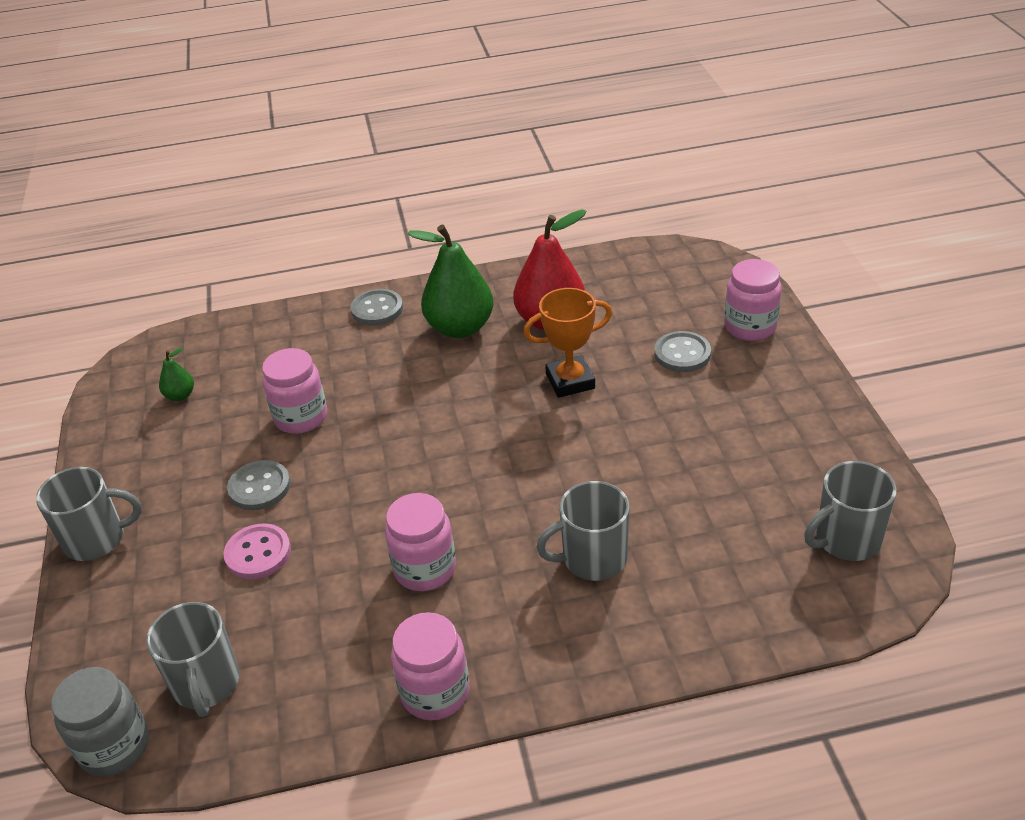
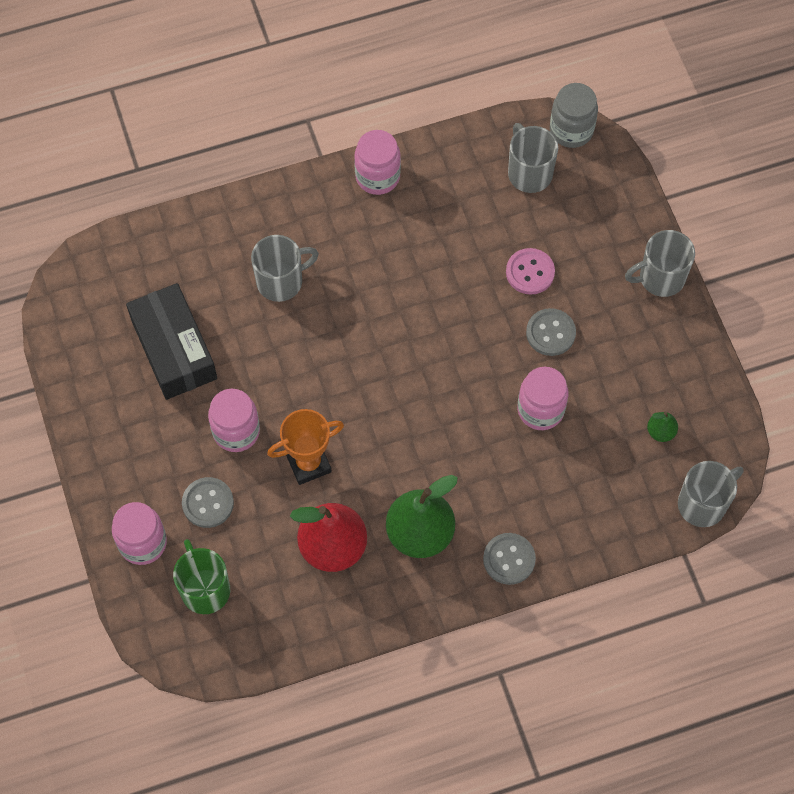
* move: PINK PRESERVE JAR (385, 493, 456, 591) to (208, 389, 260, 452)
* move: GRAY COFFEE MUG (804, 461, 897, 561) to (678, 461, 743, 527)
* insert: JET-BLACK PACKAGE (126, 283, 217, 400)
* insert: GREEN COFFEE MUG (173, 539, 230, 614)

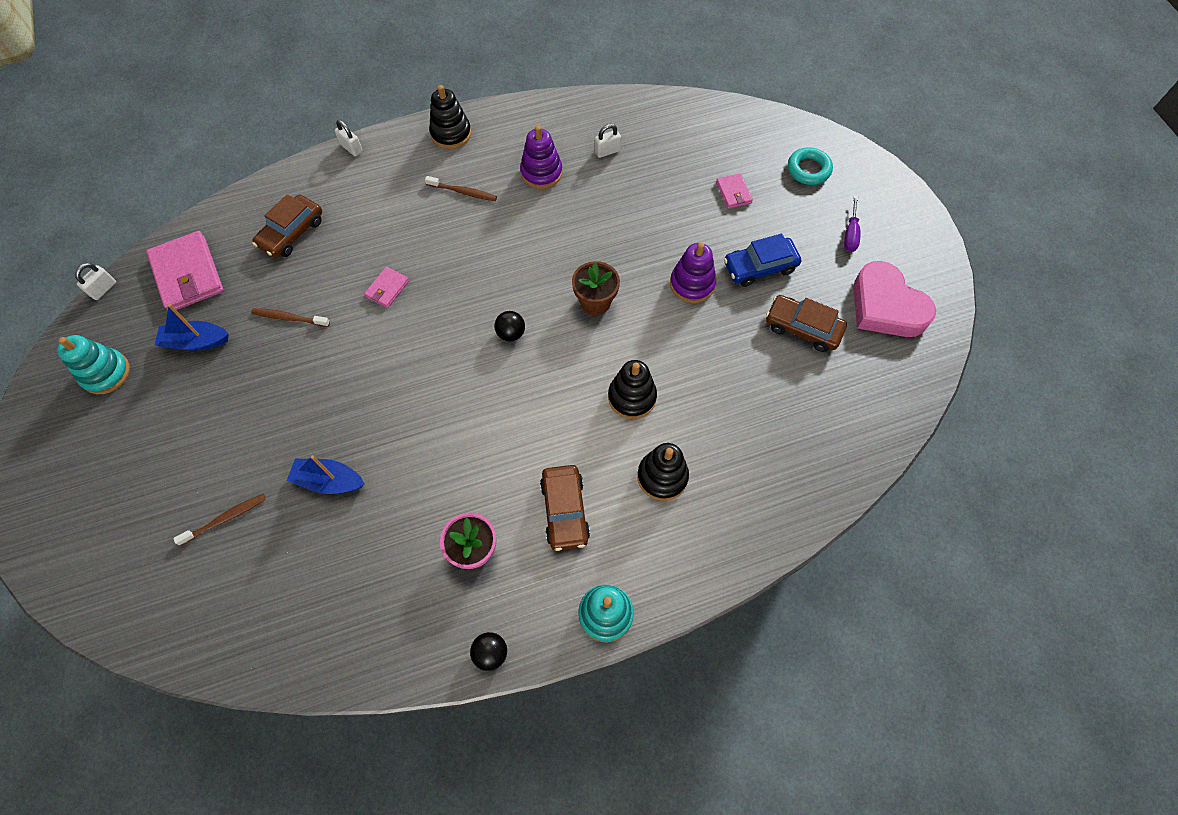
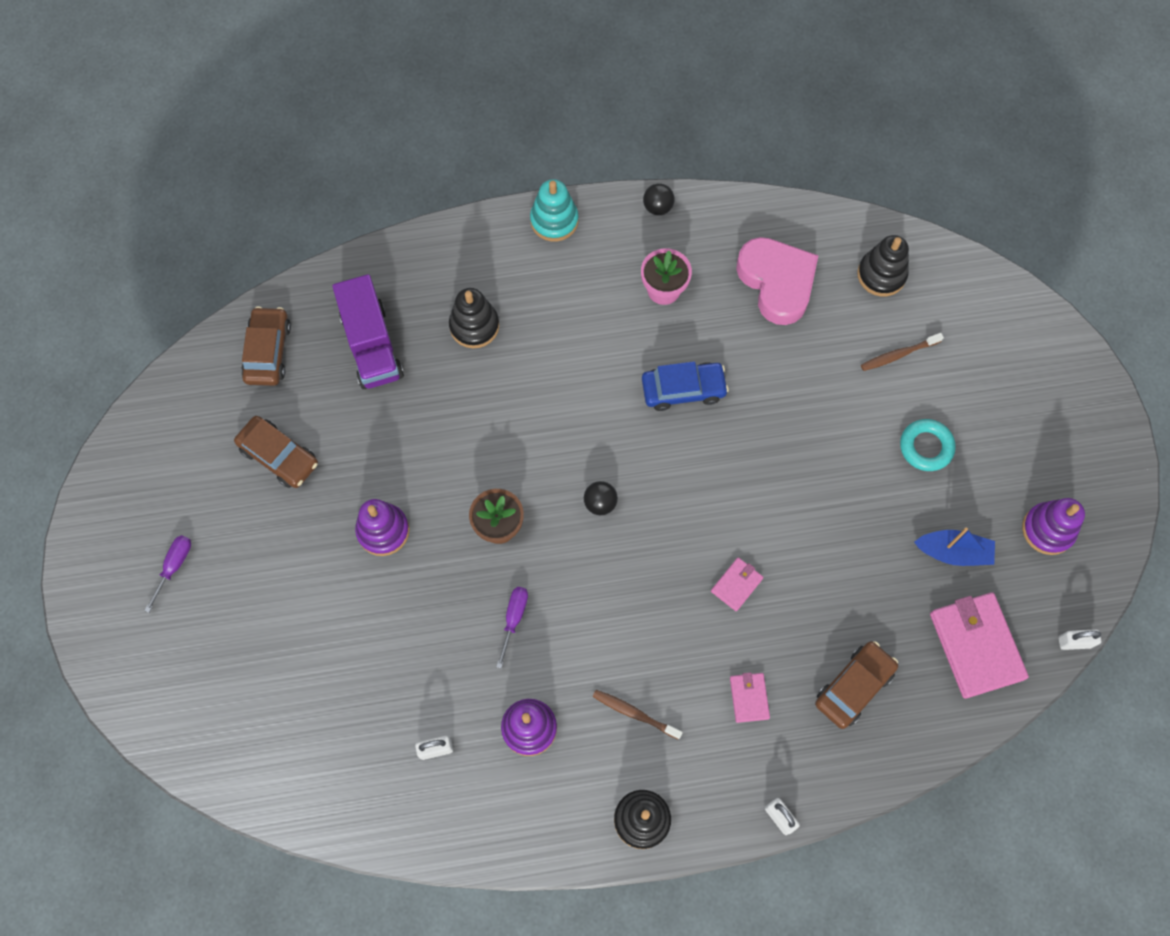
* recolor: AQUA STACKING TOY (57, 335, 130, 394) to VIOLET STACKING TOY (1022, 498, 1085, 555)
* rotate: PURE WHITE SMALL LOCK (75, 263, 116, 300) = (1059, 630, 1101, 650) 45 degrees clockwise
* delete: BROWN DENTAL BRUSH (251, 308, 330, 327)
* delete: BLUE SAILBOAT (287, 455, 365, 494)
* move: BROWN CAR (540, 465, 590, 551) to (241, 306, 291, 386)
* move: JET-BLACK STACKING TOY (608, 360, 657, 419) to (857, 235, 909, 296)
* move: PINK WALLET (716, 173, 753, 209) to (730, 672, 770, 723)
* move: BLUE CAR (724, 234, 801, 287) to (642, 361, 729, 411)
* move: AQUA TORUS (788, 147, 833, 185) to (900, 419, 956, 471)
* move: PINK HEART (853, 261, 936, 337) to (736, 237, 819, 325)
* insert: VIOLET TOY TRUCK (332, 274, 404, 389)
* insert: VIOLET SCREWDRIVER (496, 587, 528, 669)

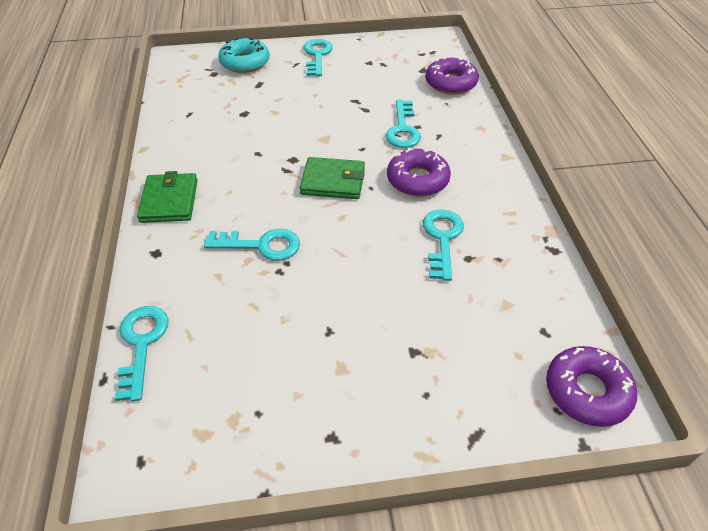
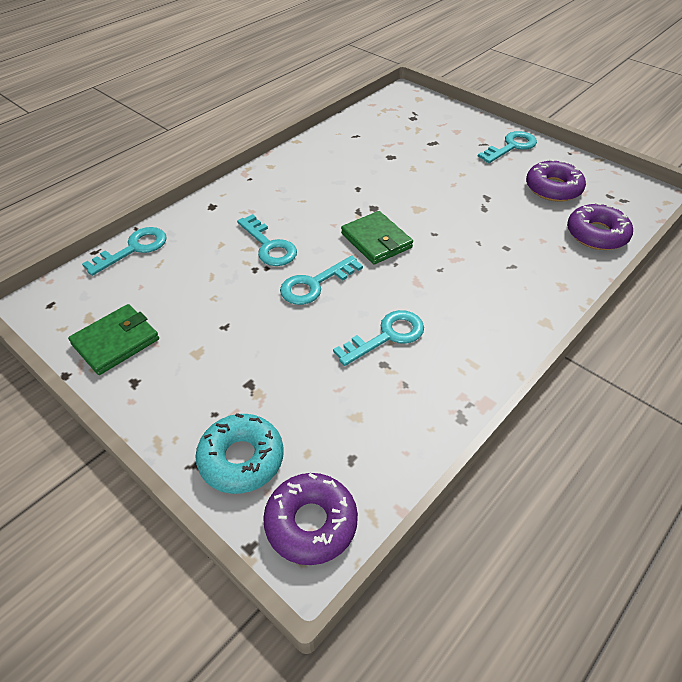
* move: GREEN WALLET (137, 171, 198, 223) to (68, 304, 159, 375)
* move: AQUA DOUGHNUT (218, 37, 270, 73) to (196, 413, 284, 494)
* move: AQUA DOOR KEY (386, 100, 421, 148) to (280, 256, 363, 305)
* move: VIOLET DOUGHNUT (387, 148, 451, 196) to (526, 159, 586, 202)

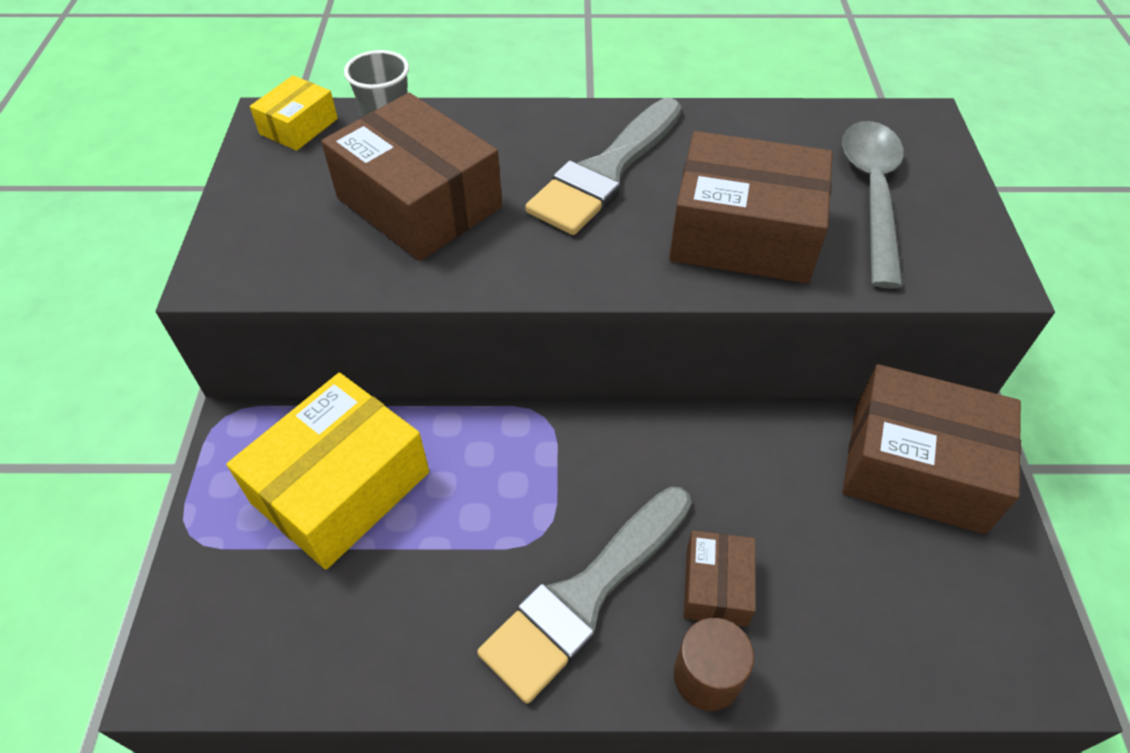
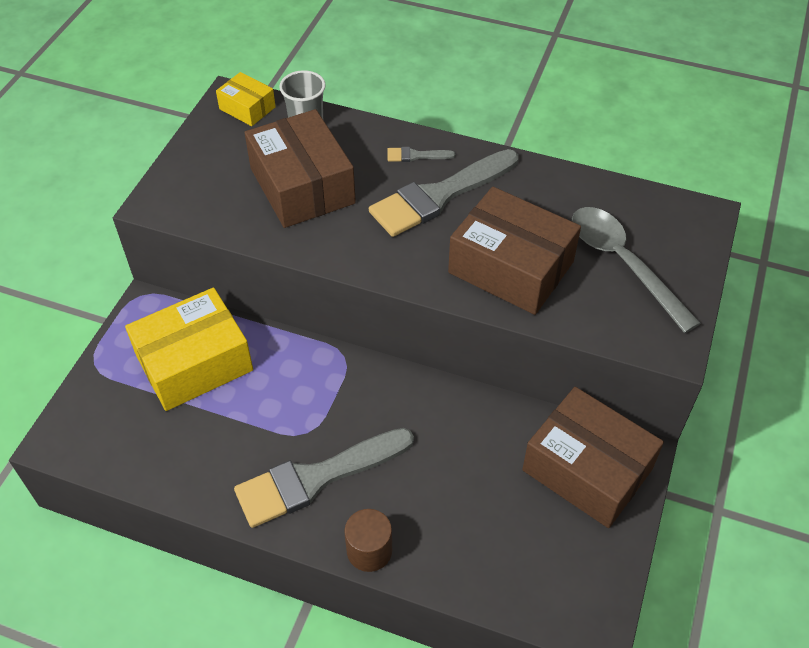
* rotate: BRIGHT YELLOW PACKAGE (250, 75, 338, 151) = (216, 72, 276, 126) 75 degrees clockwise
* delete: BROWN PACKAGE (683, 531, 756, 627)
* rotate: GRAY TABLESPOON (842, 121, 904, 289) = (572, 207, 701, 333) 60 degrees counterclockwise
* insert: GRAY PAINTBRUSH (387, 147, 455, 162)

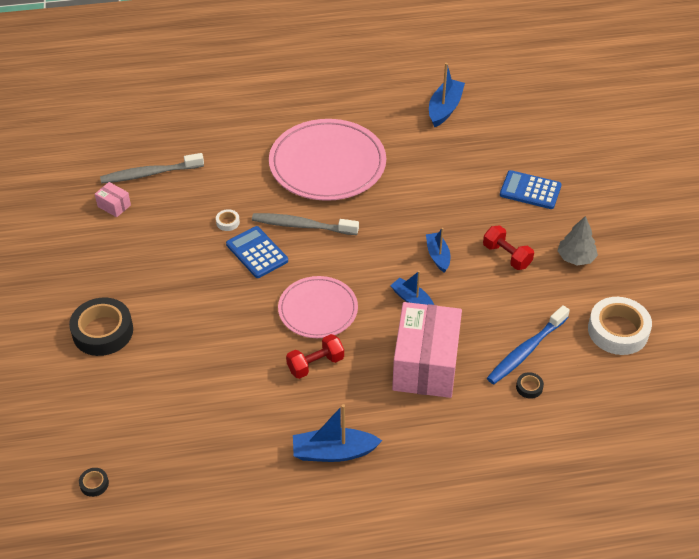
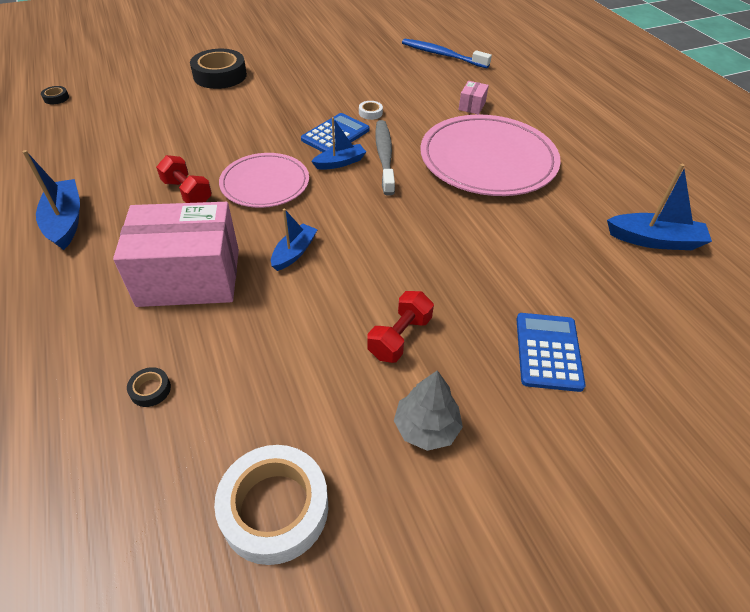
* move: PINK PACKAGE (95, 182, 131, 217) to (458, 81, 489, 115)
* delete: GRAY DENTAL BRUSH (100, 153, 204, 184)
* move: BLUE SAILBOAT (426, 228, 450, 272) to (311, 117, 366, 170)
* move: BLUE DENTAL BRUSH (487, 305, 570, 384) to (402, 38, 492, 69)

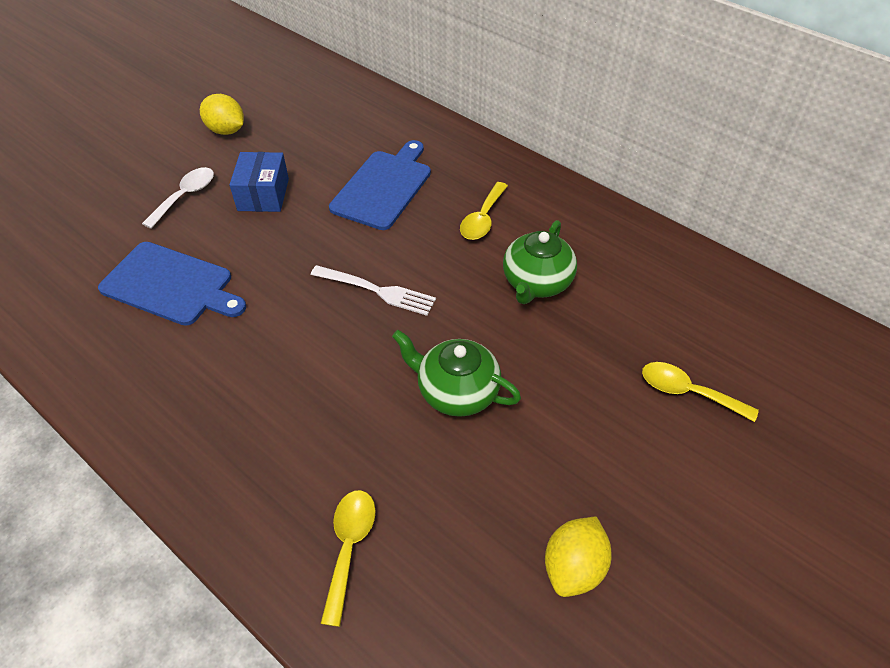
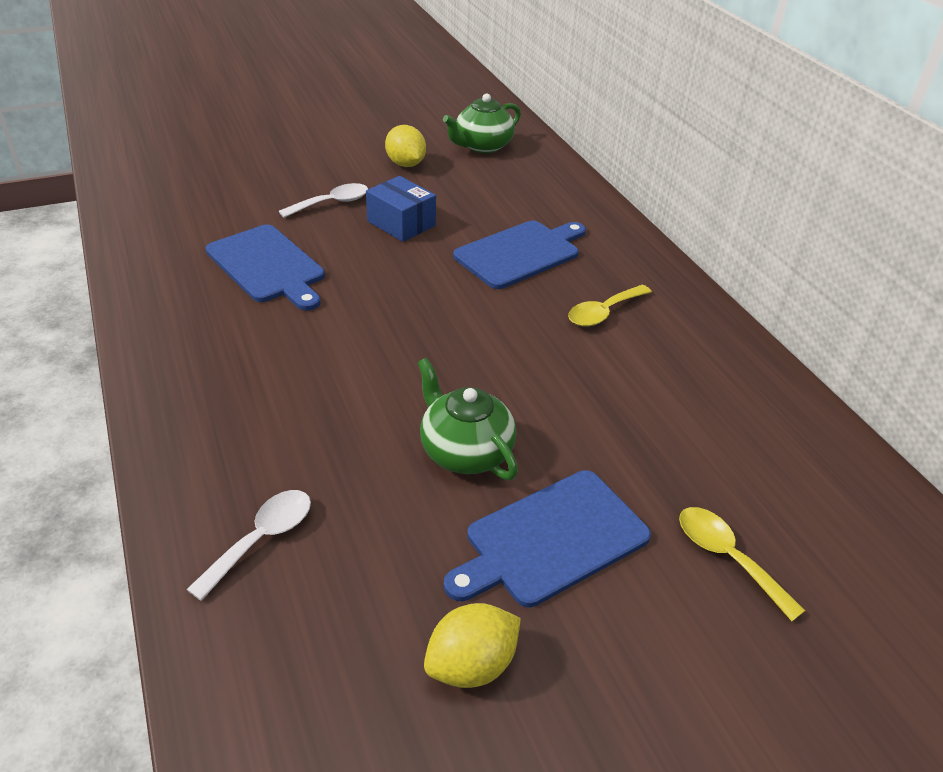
* rotate: BLUE PACKAGE (229, 152, 289, 212) = (366, 176, 436, 242) 75 degrees counterclockwise
* delete: PURE WHITE DINNER FORK (311, 265, 436, 316)
* recolor: BRIGHT YELLOW TABLESPOON (321, 490, 376, 627) to PURE WHITE TABLESPOON (187, 490, 311, 601)
* move: GREEN CHINA TEAPOT (503, 220, 577, 304) to (443, 94, 521, 153)
* insert: BLUE CUTTING BOARD (444, 470, 651, 607)

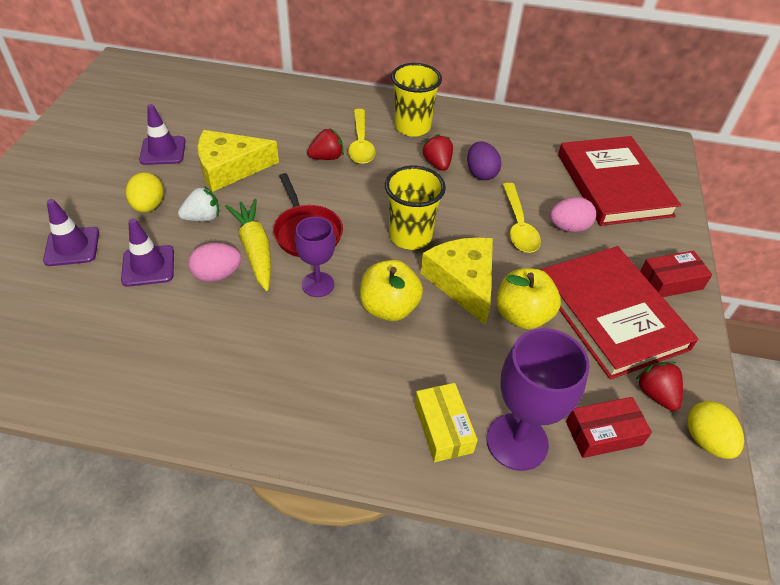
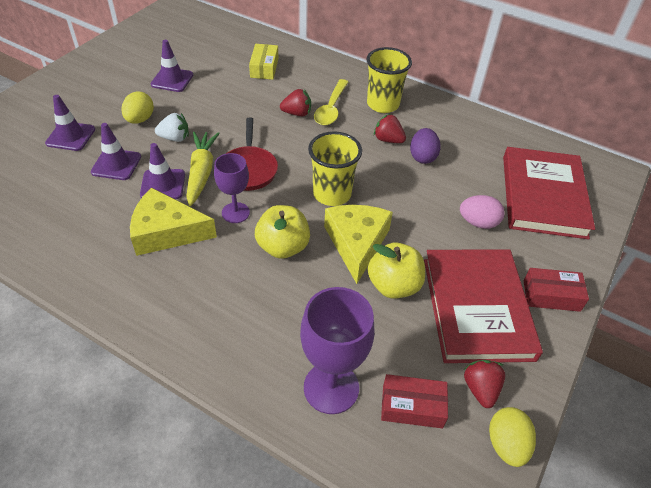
* replace: PINK TOY EGG (188, 243, 241, 282) to VIOLET ROAD CONE (140, 143, 185, 199)
* move: BRIGHT YELLOW CHEESE WEDGE (198, 130, 279, 192) to (130, 188, 217, 256)
* move: BRIGHT YELLOW PACKAGE (415, 383, 478, 462) to (249, 44, 278, 80)
* rotate: RED STRAWBERRY (422, 134, 453, 171) = (374, 114, 406, 143) 60 degrees counterclockwise
* delete: BRIGHT YELLOW TABLESPOON (502, 183, 541, 253)

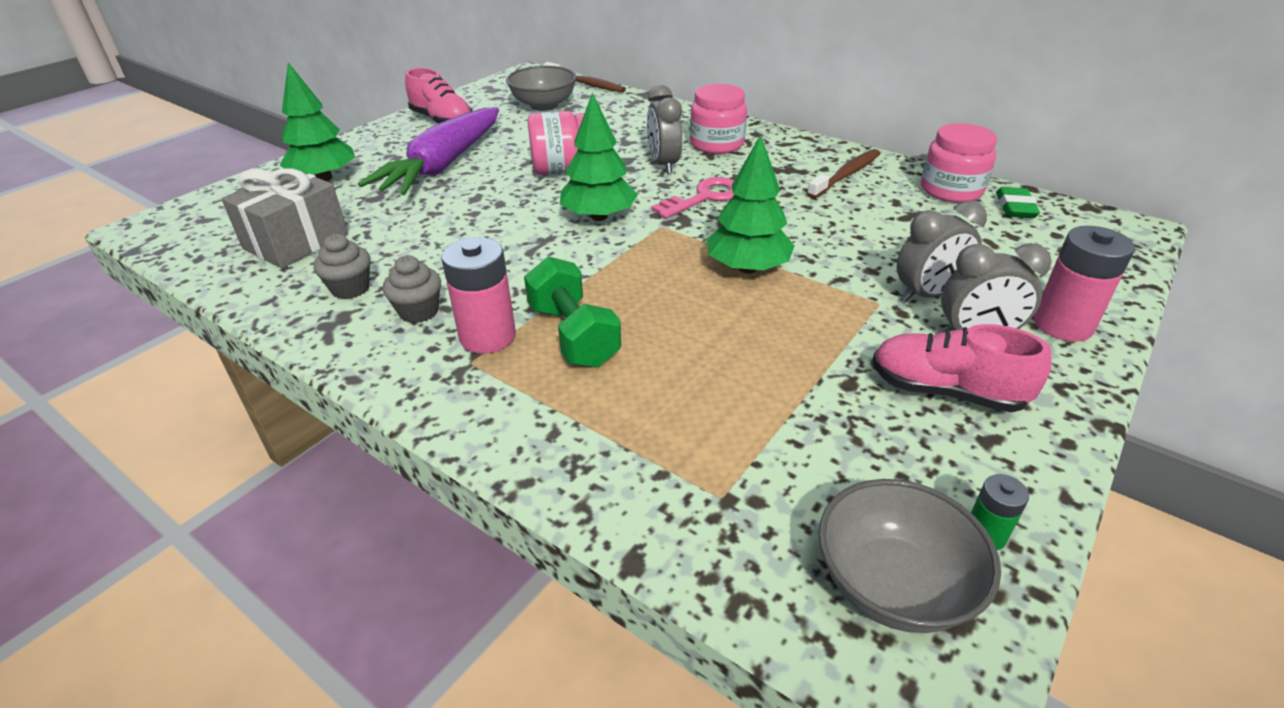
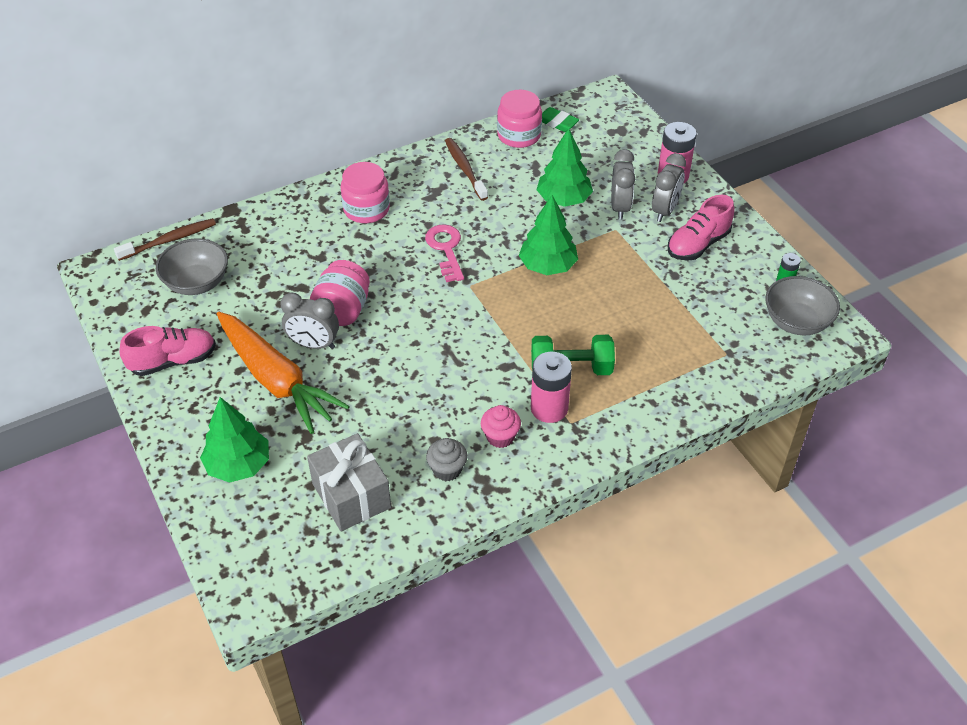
* recolor: VIOLET ROOT VEGETABLE (358, 108, 499, 195) to ORANGE-COLOURED ROOT VEGETABLE (217, 312, 350, 434)
* recolor: GRAY CUPCAKE (383, 255, 441, 323) to PINK CUPCAKE (481, 405, 521, 448)
* move: GREEN TOY TREE (560, 92, 638, 221) to (537, 128, 593, 207)
* move: GRAY CLOCK (647, 85, 682, 174) to (280, 293, 339, 349)

